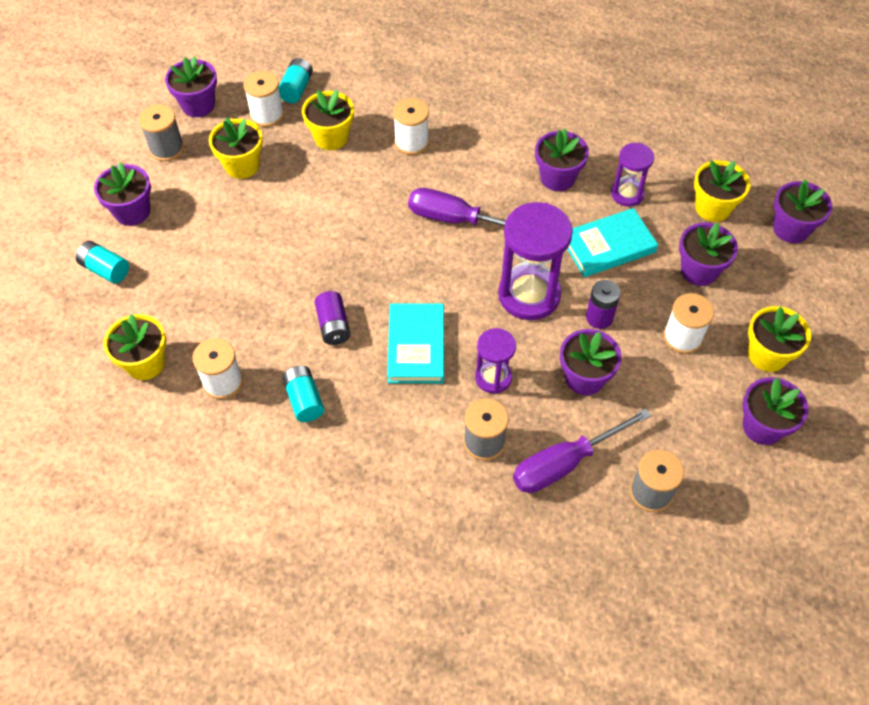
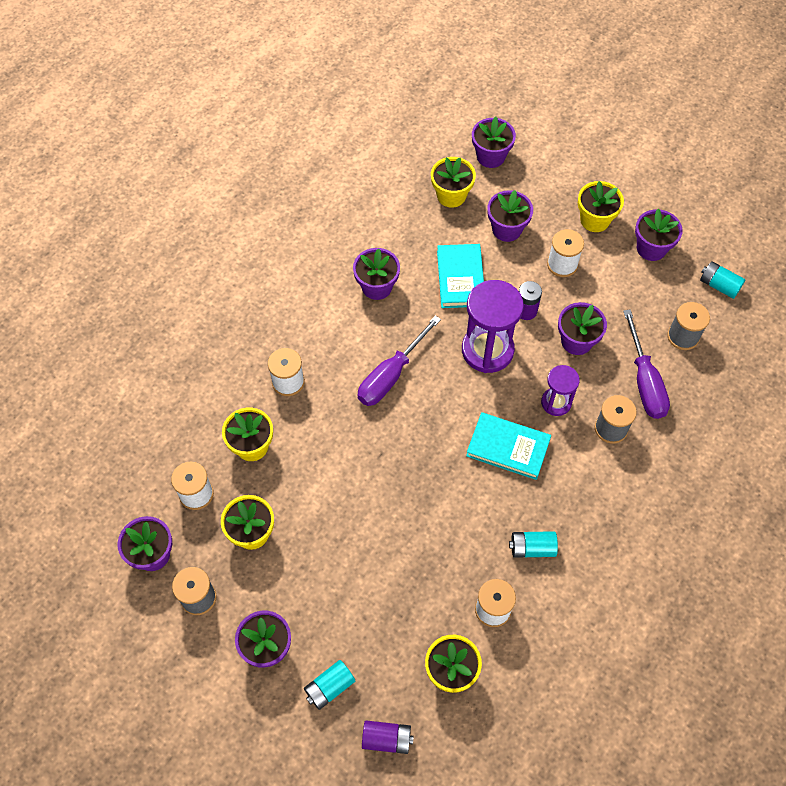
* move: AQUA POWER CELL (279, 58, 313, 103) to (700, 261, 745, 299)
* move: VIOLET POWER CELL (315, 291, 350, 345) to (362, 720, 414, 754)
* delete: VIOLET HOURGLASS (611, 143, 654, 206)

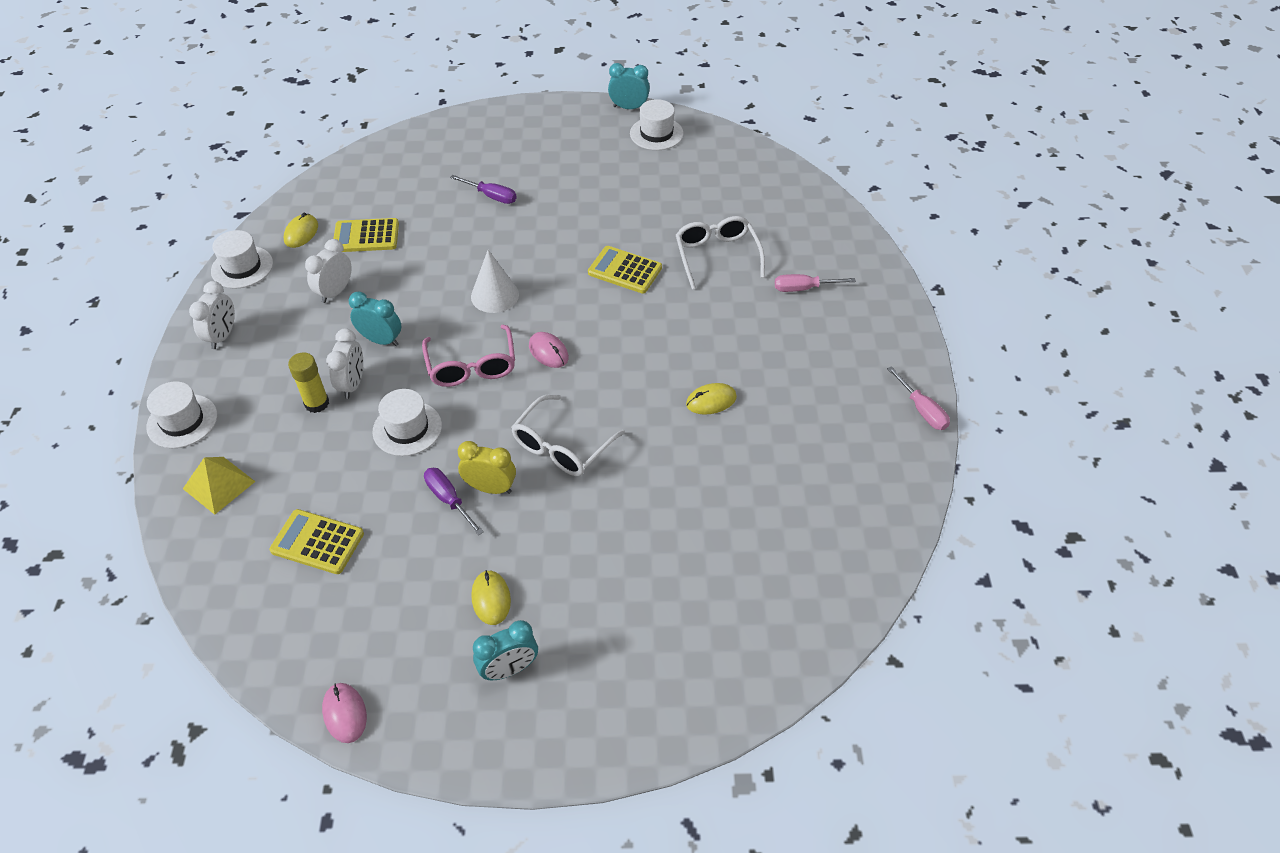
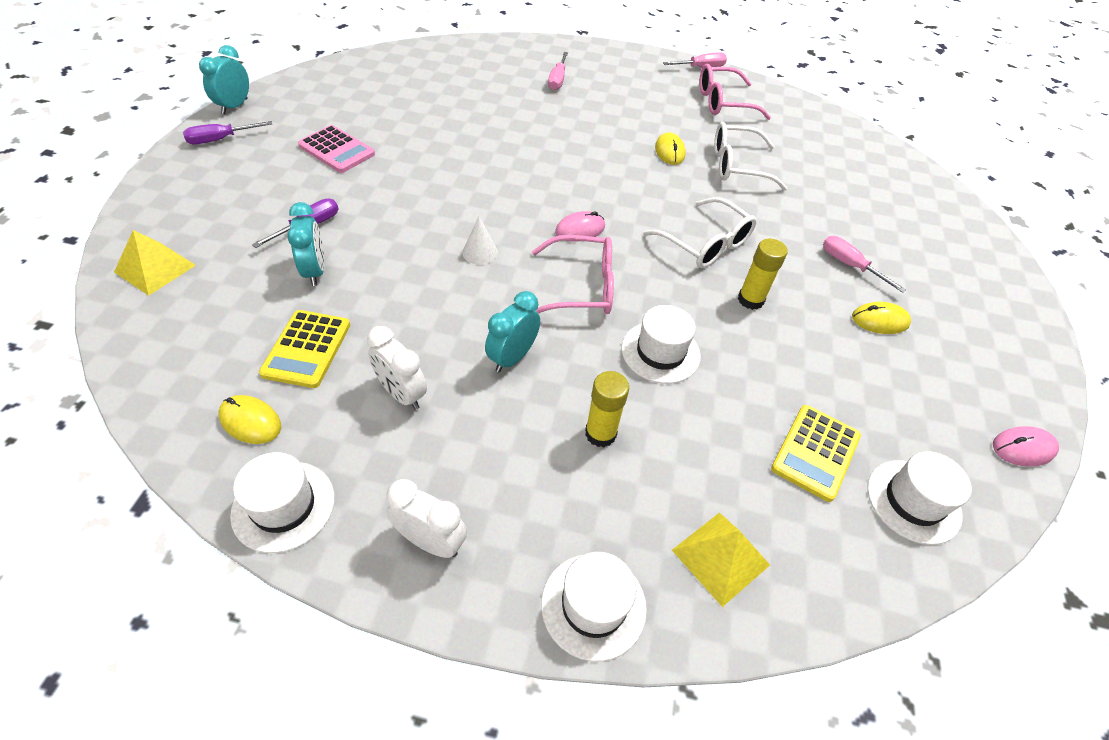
* delete: PURE WHITE CLOCK (326, 329, 363, 399)
* move: VIOLET SCREWDRIVER (424, 468, 484, 535) to (183, 121, 272, 144)
* replace: BRIGHT YELLOW CLOCK (458, 441, 516, 494) to BRIGHT YELLOW STICK OF GLUE (738, 239, 788, 310)
* resize: PURE WHITE CONE (471, 250, 519, 313) = (462, 217, 498, 265) x0.64
* move: AQUA CLOCK (473, 620, 538, 680) to (287, 202, 325, 286)
* delete: BRIGHT YELLOW POCKET CALCULATOR (588, 246, 662, 293)
* move: PURE WHITE TALL HAT (630, 99, 684, 150) to (867, 451, 972, 545)
* move: PURE WHITE SPECTACLES (676, 216, 765, 289) to (714, 122, 788, 191)
* insert: BRIGHT YELLOW SOLID PYRAMID (114, 230, 196, 296)
* insert: PINK POCKET CALCULATOR (298, 125, 375, 173)
* insert: PINK SPECTACLES (699, 64, 771, 120)
* insert: PINK SCREWDRIVER (823, 236, 906, 293)

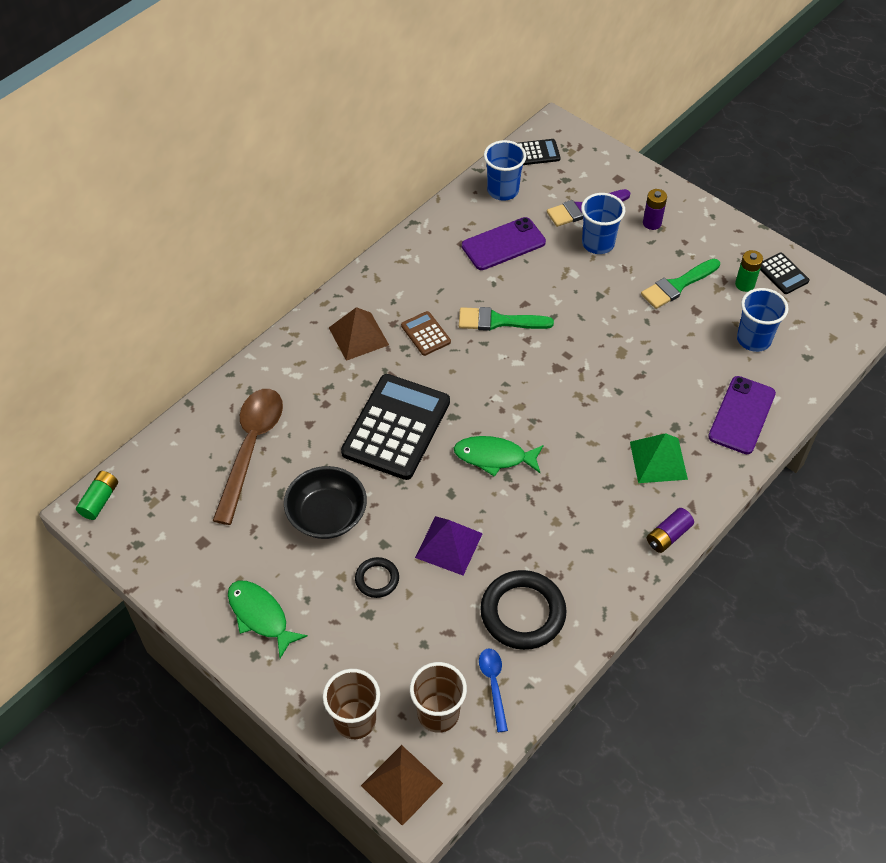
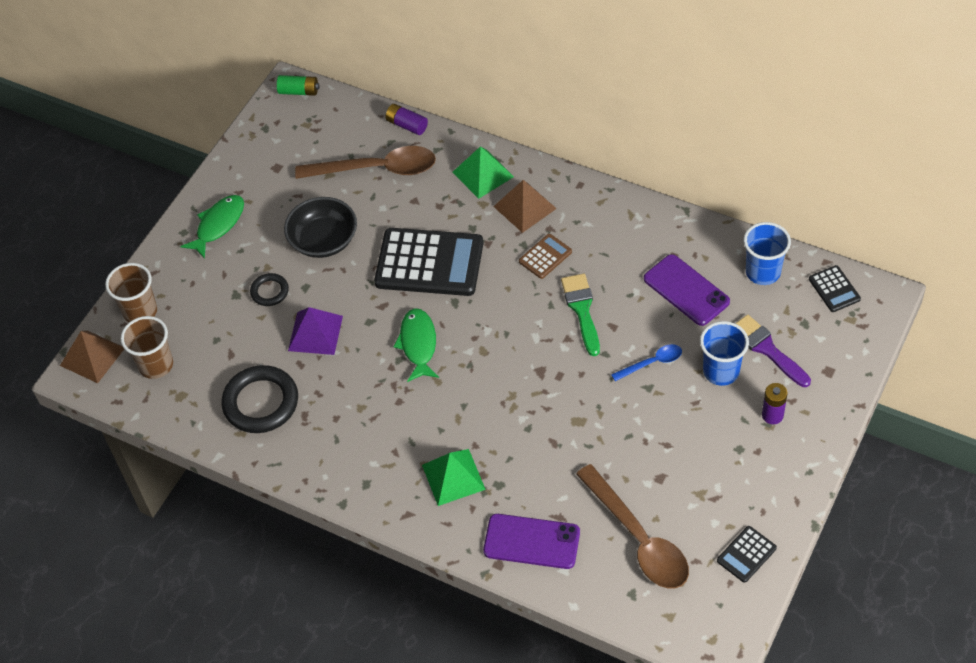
* move: BLUE TABLESPOON (479, 649, 508, 732) to (611, 344, 682, 381)
* delete: GREEN PAINTBRUSH (641, 259, 720, 309)
* move: VIOLET POWER CELL (647, 508, 694, 553) to (386, 104, 428, 135)
* delete: GREEN POWER CELL (735, 250, 763, 292)
* replace: BLUE BEAKER (737, 288, 789, 352) to BROWN TABLESPOON (576, 464, 689, 589)
* insert: GREEN SOLID PYRAMID (453, 146, 514, 199)

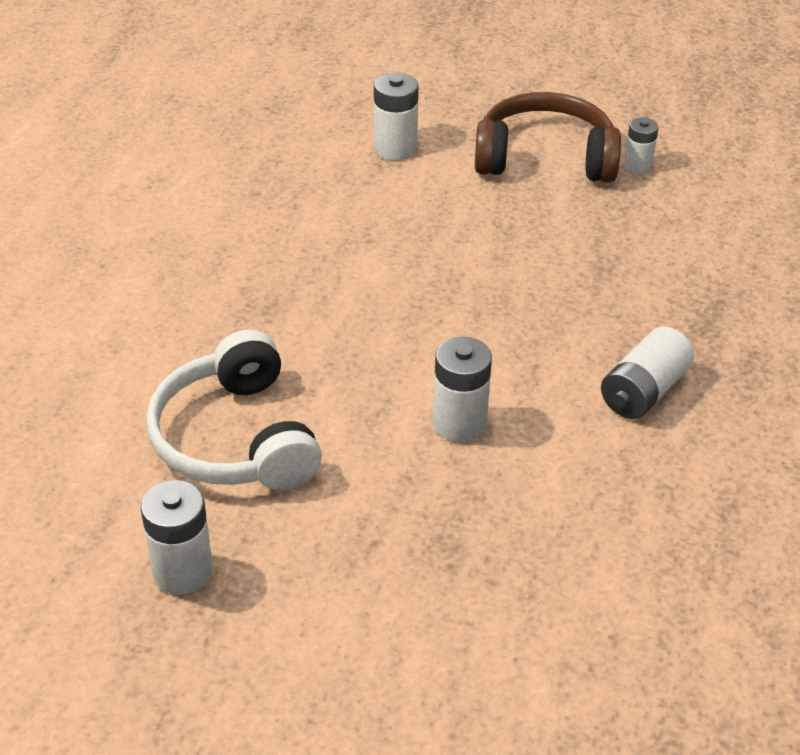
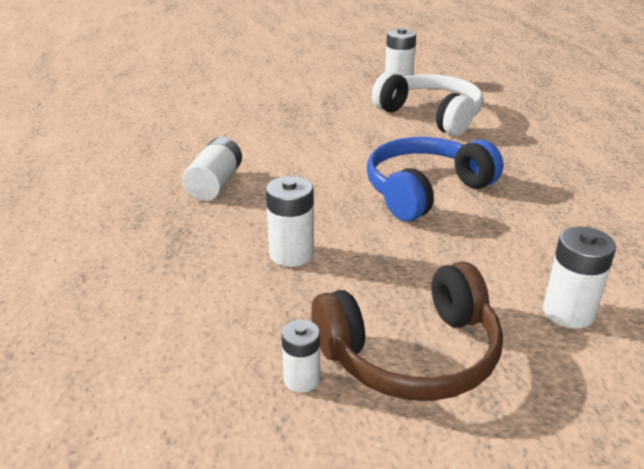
* move: PURE WHITE POWER CELL (433, 337, 492, 442) to (266, 176, 314, 267)
* insert: BLUE HEADSET (367, 137, 503, 221)

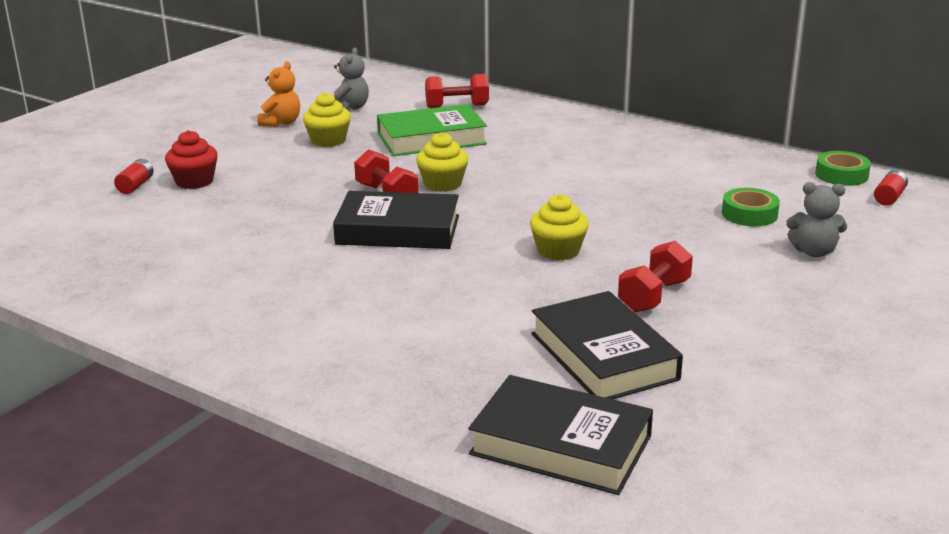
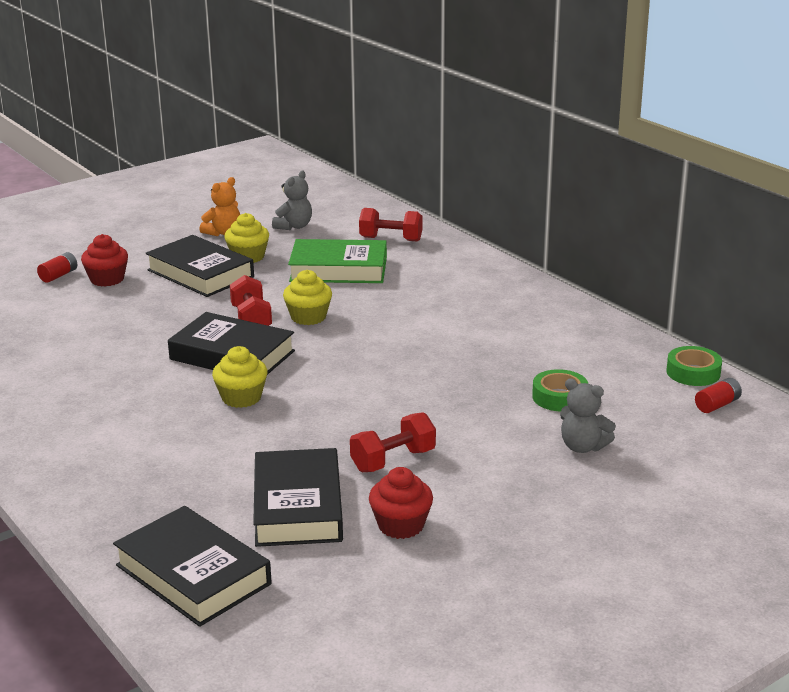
* move: BRIGHT YELLOW CUPCAKE (530, 194, 589, 260) to (212, 346, 267, 408)
* insert: JET-BLACK HARDCOVER (146, 235, 254, 297)
* insert: RED CUPCAKE (369, 467, 433, 539)

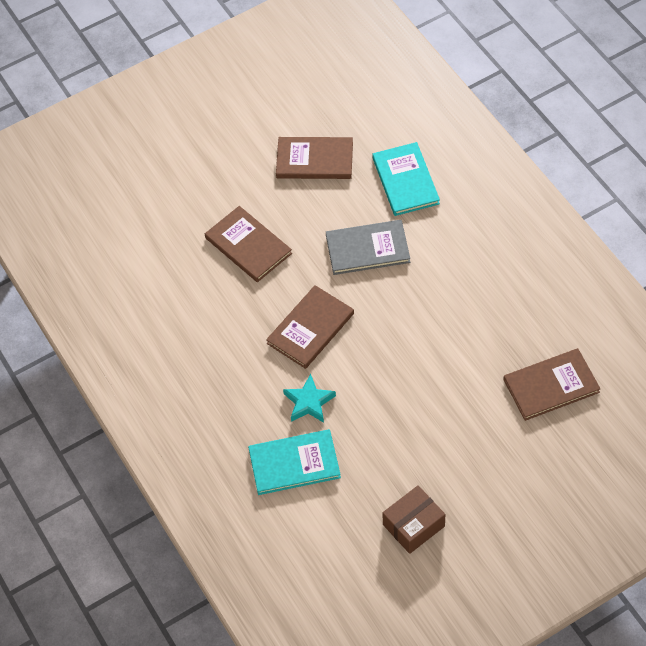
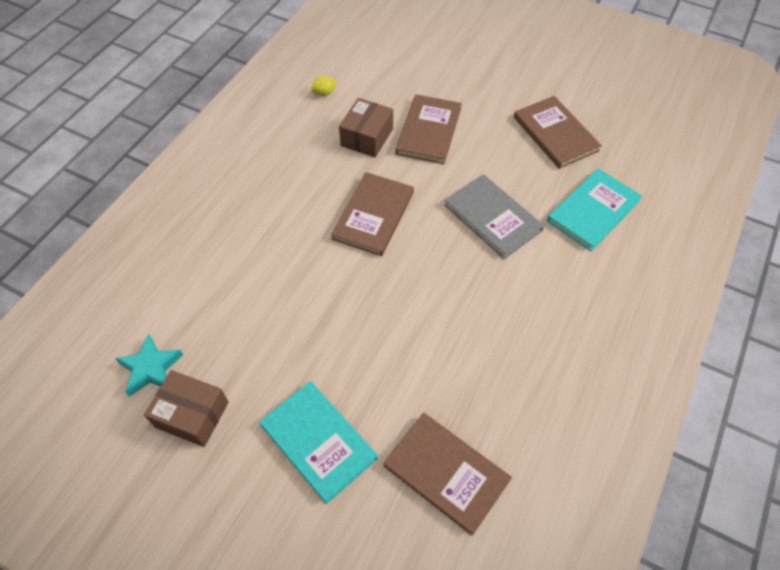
* move: AQUA HARDCOVER (248, 429, 341, 495) to (259, 381, 378, 504)
* rotate: BROWN HARDCOVER (266, 285, 354, 369) = (331, 172, 414, 256) 75 degrees counterclockwise
* move: AQUA STAR SHAPE (283, 374, 336, 423) to (115, 334, 183, 397)
* insert: BRIGHT YELLOW LEMON (311, 76, 337, 96)
* insert: BROWN PACKAGE (339, 98, 393, 157)

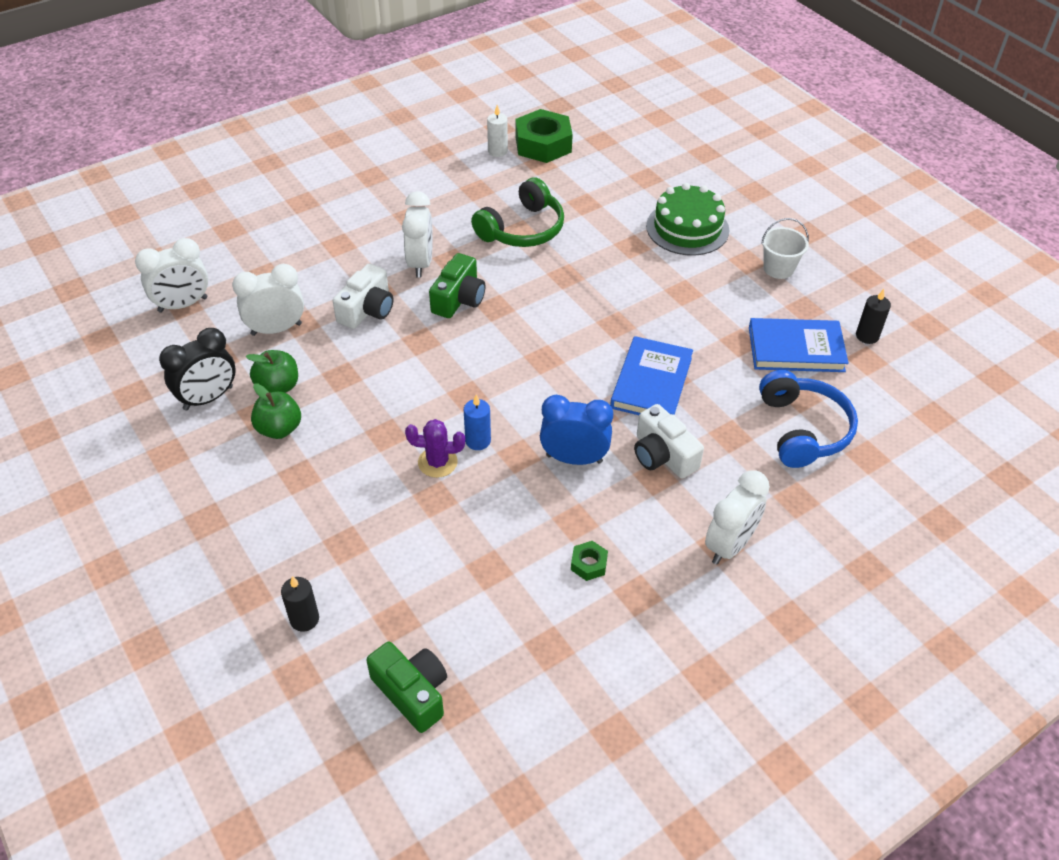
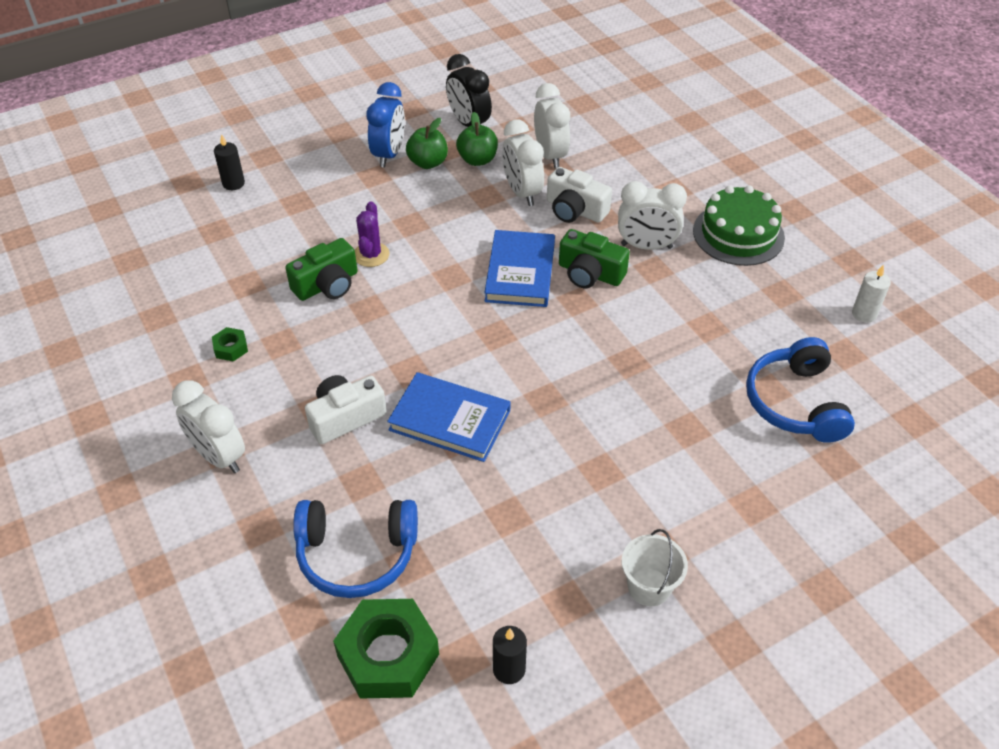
* move: PURE WHITE CLOCK (135, 238, 208, 313) to (502, 119, 544, 206)
* move: GREEN PHOTO CAMERA (366, 642, 447, 733) to (286, 238, 358, 301)
* delete: BLUE PILLAR CANDLE (464, 395, 491, 450)
* delete: GREEN HEADSET (471, 177, 564, 247)
* move: GREEN HEXAGON NUT (515, 109, 573, 163) to (333, 599, 439, 699)
* move: BLUE CLOCK (540, 395, 613, 465) to (366, 82, 405, 167)
* move: GREEN LAYER CAKE (646, 183, 729, 255) to (693, 185, 785, 266)
* move: BLUE HARDCOVER (749, 318, 849, 372) to (484, 230, 555, 307)
* insert: BLUE HEADSET (746, 337, 855, 443)

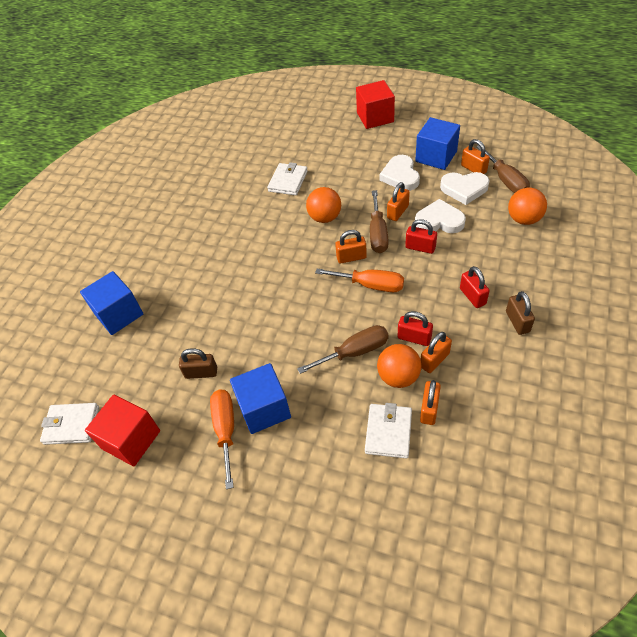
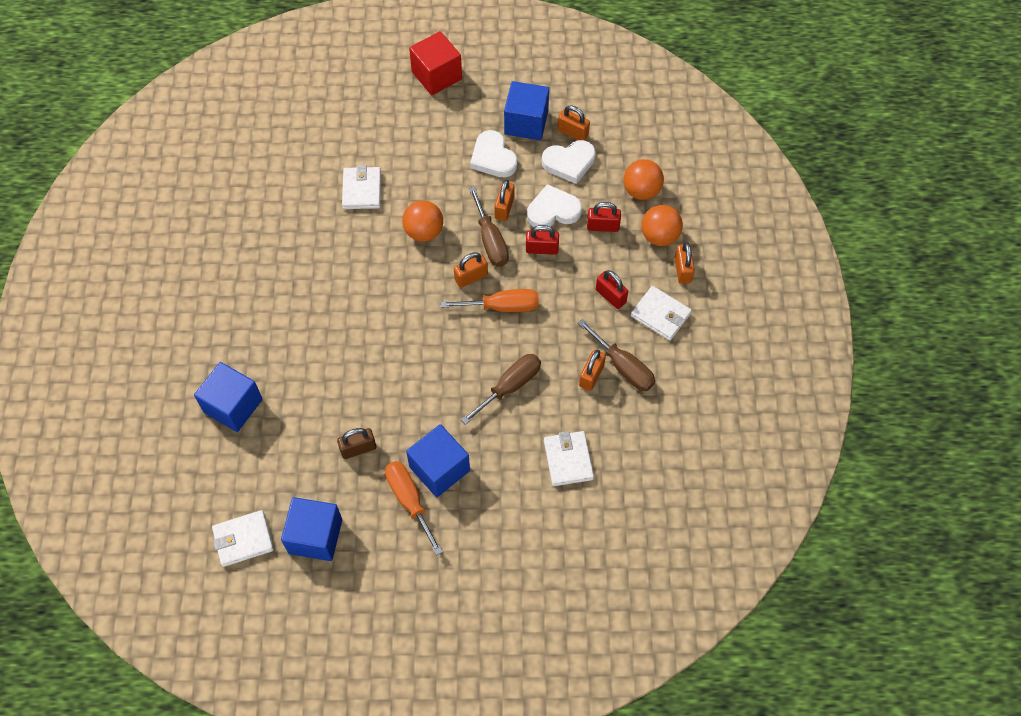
* recolor: RED CUBE (85, 395, 160, 466) to BLUE CUBE (281, 497, 342, 561)
* move: ORANGE-COLOURED SPHERE (377, 344, 421, 388) to (641, 205, 683, 246)
* move: RED SMALL LOCK (398, 311, 433, 346) to (587, 202, 621, 232)
* move: ORANGE-COLOURED SMALL LOCK (420, 380, 441, 425) to (674, 242, 695, 284)
* move: BROWN SCREWDRIVER (476, 145, 530, 193) to (578, 319, 655, 391)
* replace: BROWN SMALL LOCK (506, 291, 535, 335) to PURE WHITE WALLET (631, 286, 692, 340)

